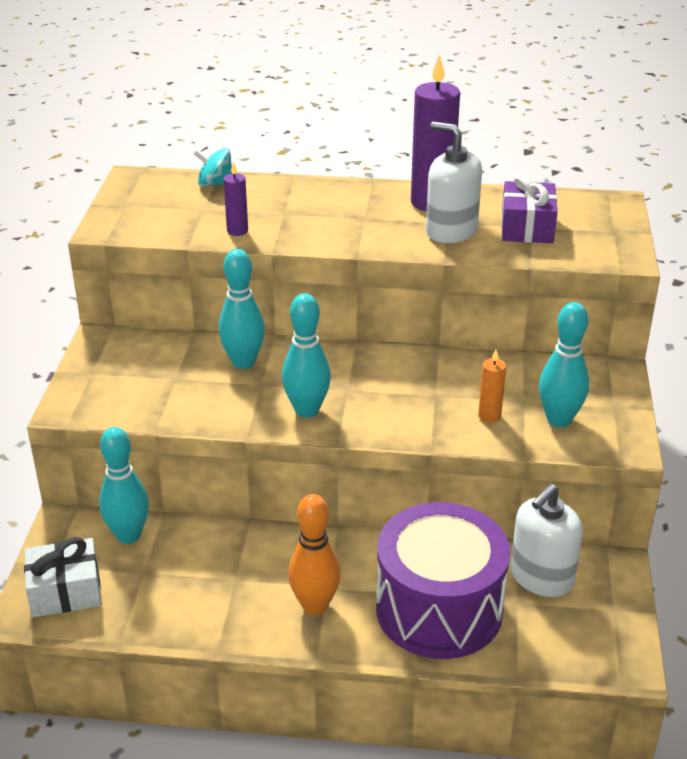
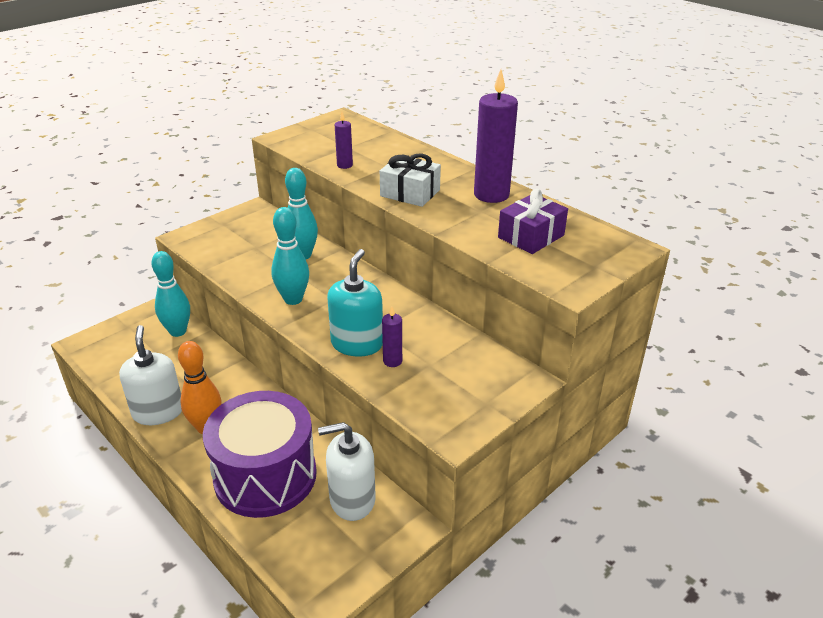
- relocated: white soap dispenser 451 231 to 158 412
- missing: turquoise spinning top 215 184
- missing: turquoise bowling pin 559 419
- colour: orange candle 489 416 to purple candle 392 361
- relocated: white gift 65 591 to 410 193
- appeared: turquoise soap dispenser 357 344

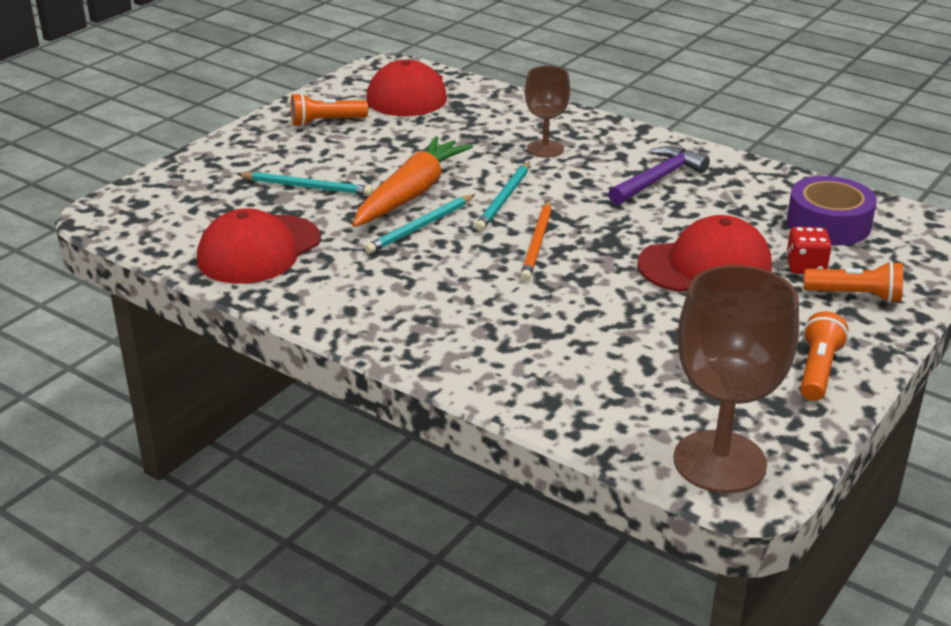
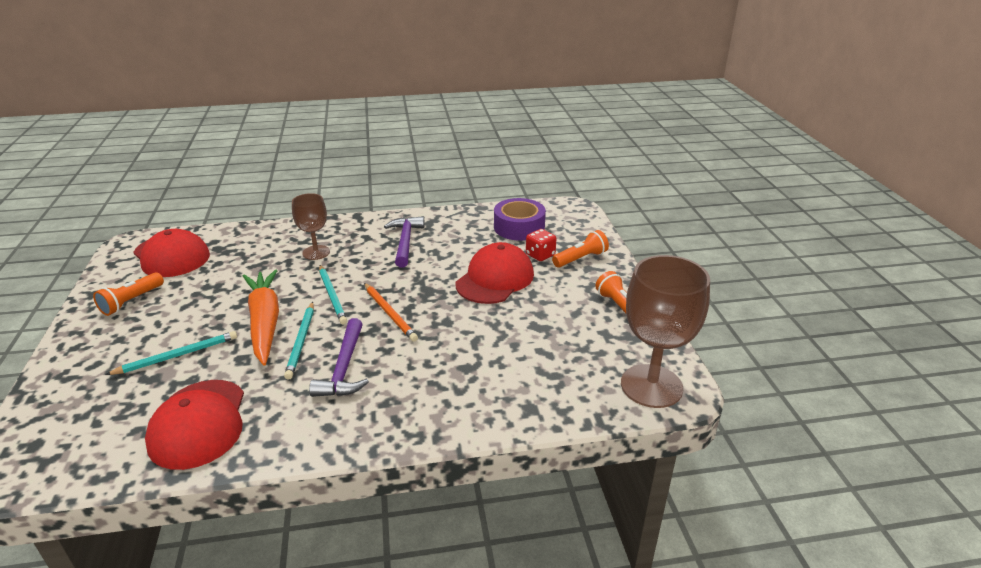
- appeared: purple hammer 344 368

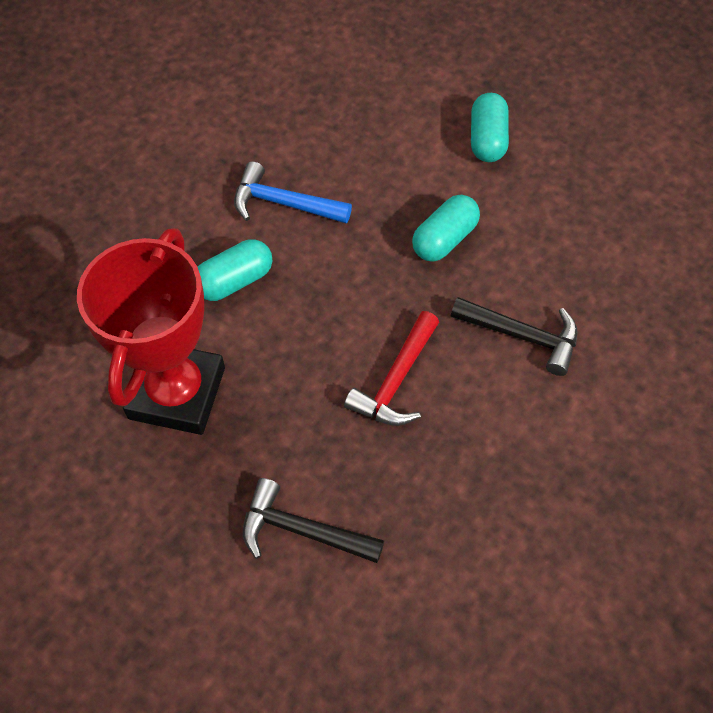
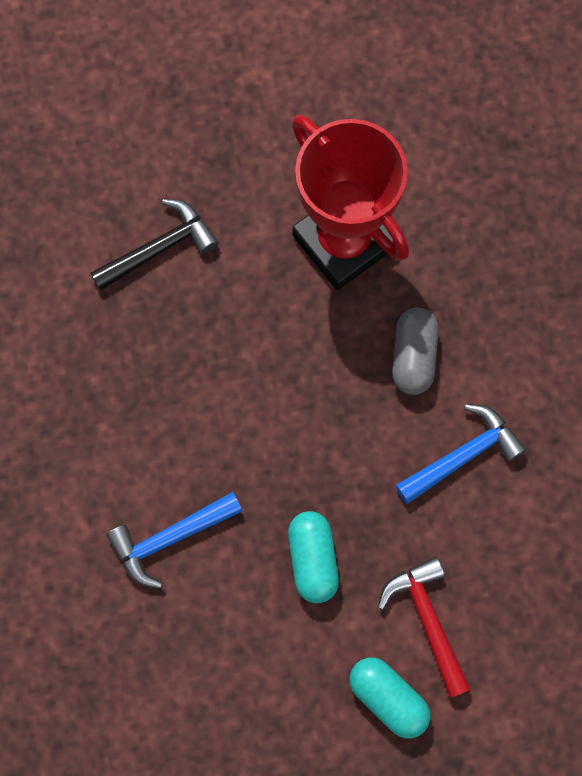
- colour: turquoise capsule 234 281 to grey capsule 413 356
- colour: black hammer 523 336 to blue hammer 169 538
- relocated: red hammer 396 381 to 427 620

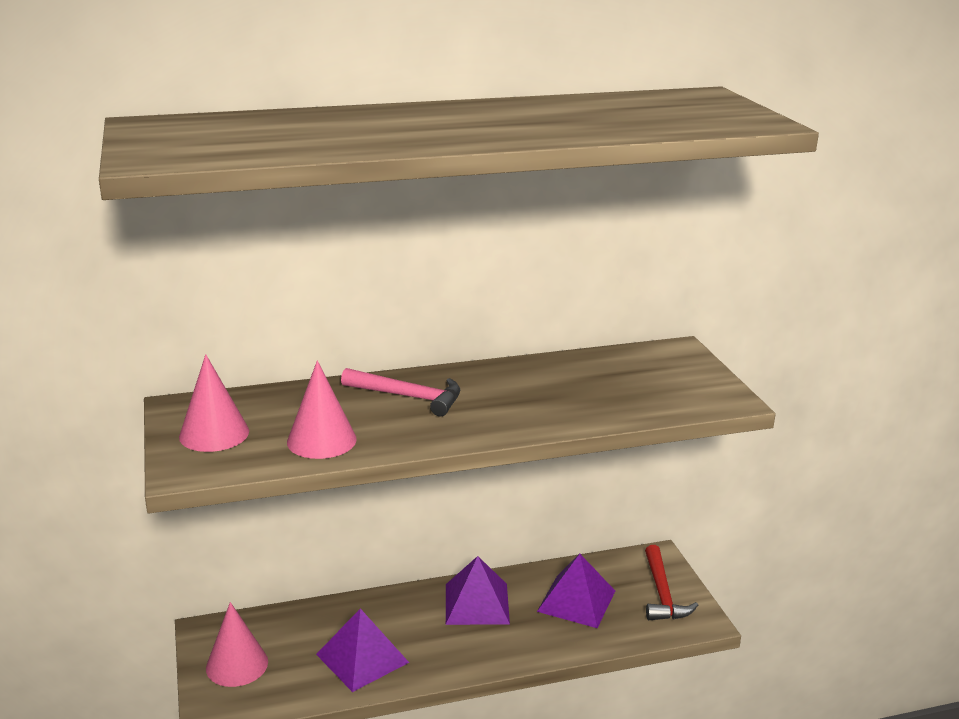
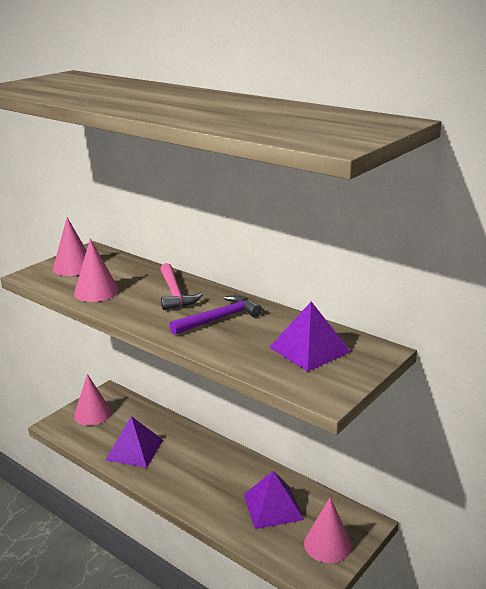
- exchanged: red hammer 662 593 to pink cone 327 544
- relocated: purple pyramid 477 603 to 309 349
- appeared: purple hammer 219 319

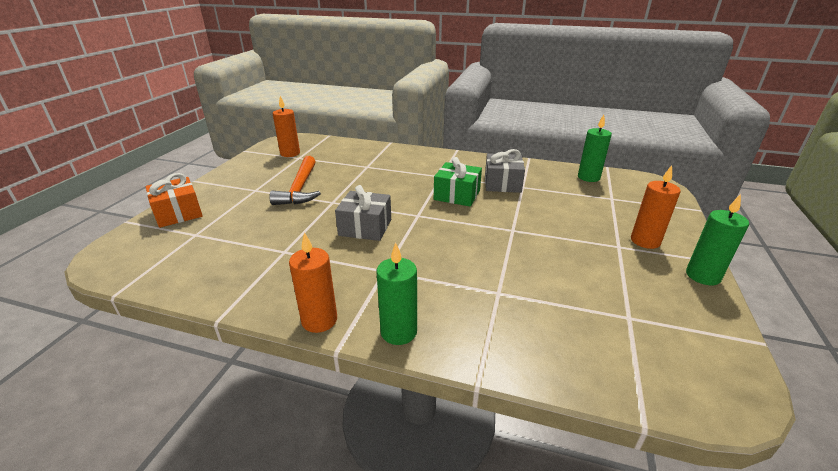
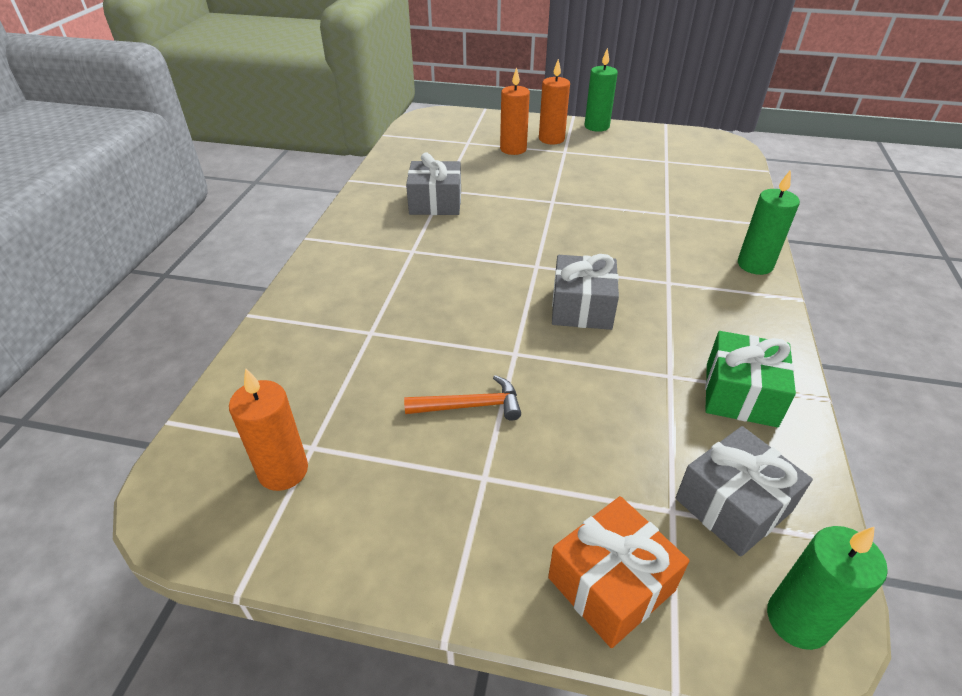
- relocated: green candle 588 177 to 797 620
- size: orange hammer 300 188 = 470 406 x0.63
- relocated: green gift 457 195 to 740 394
- relocated: orange candle 319 320 to 513 149
- appeared: grey gift 733 505

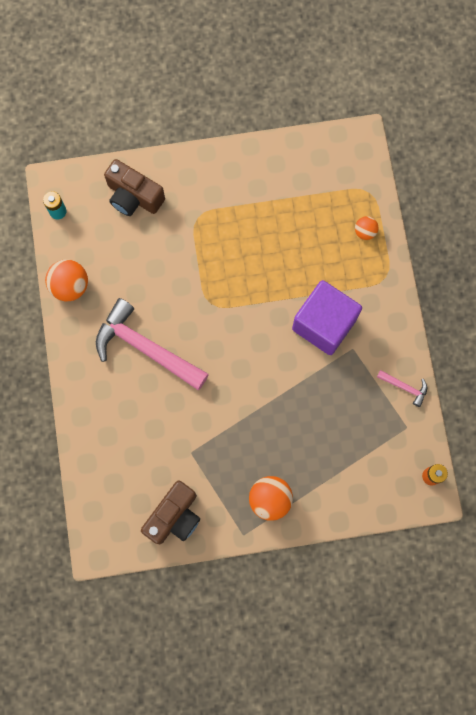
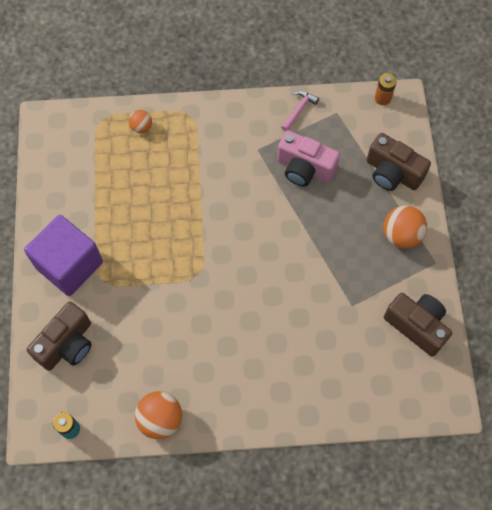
- relocated: purple cube 324 324 to 69 265
- missing: pink hammer 146 348
- appeared: pink camera 304 168
- appeared: brown camera 392 173

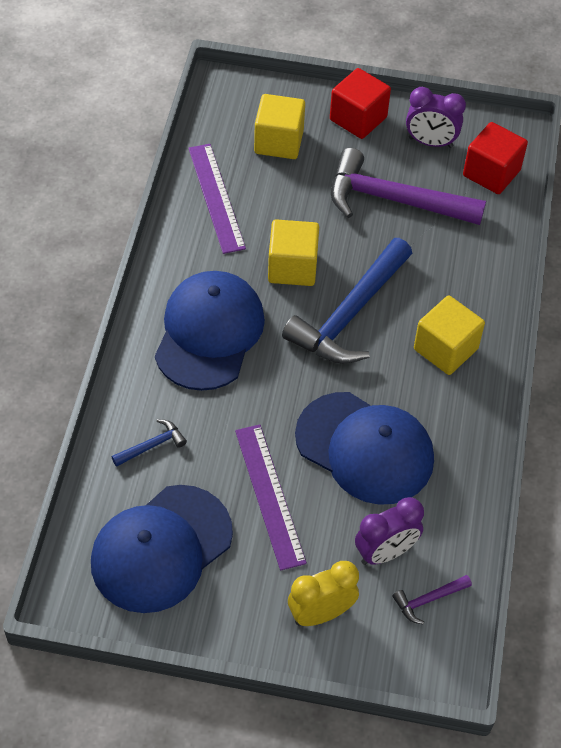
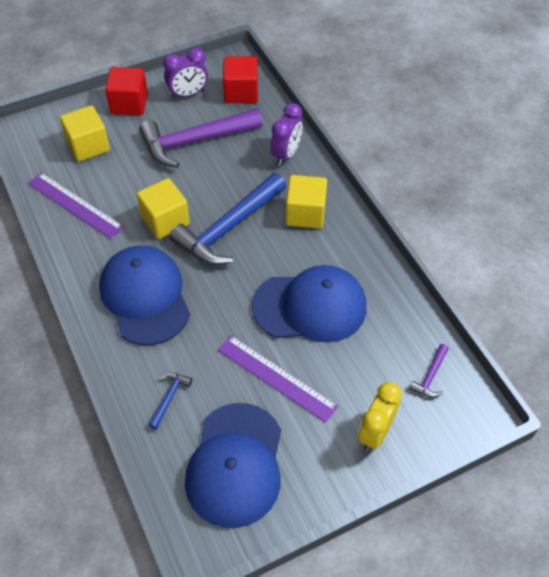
- spun: blue hammer 349 315 = 228 228 45 degrees clockwise
- relocated: purple clock 385 552 to 286 154

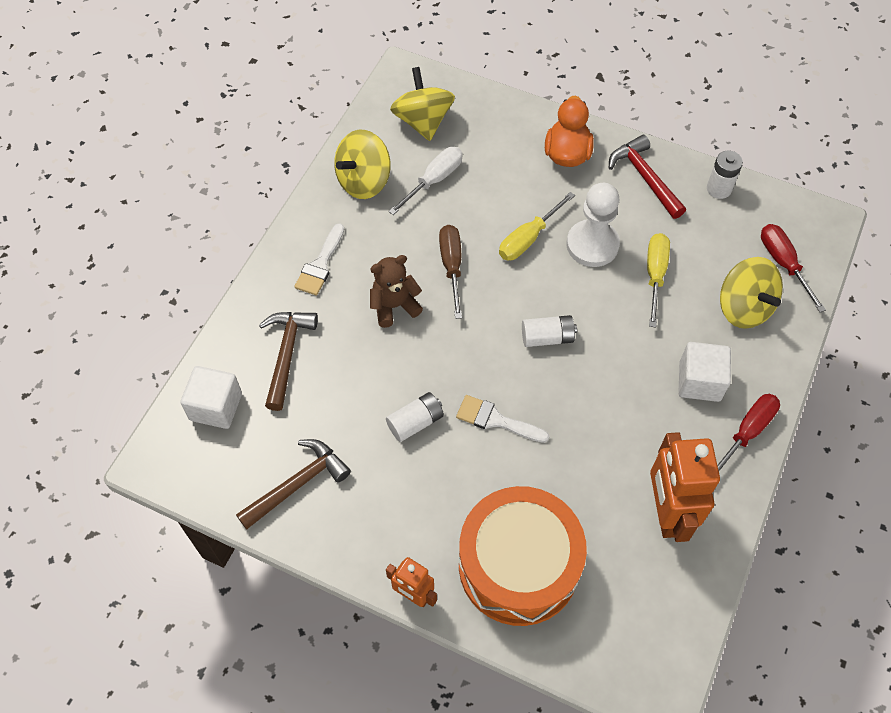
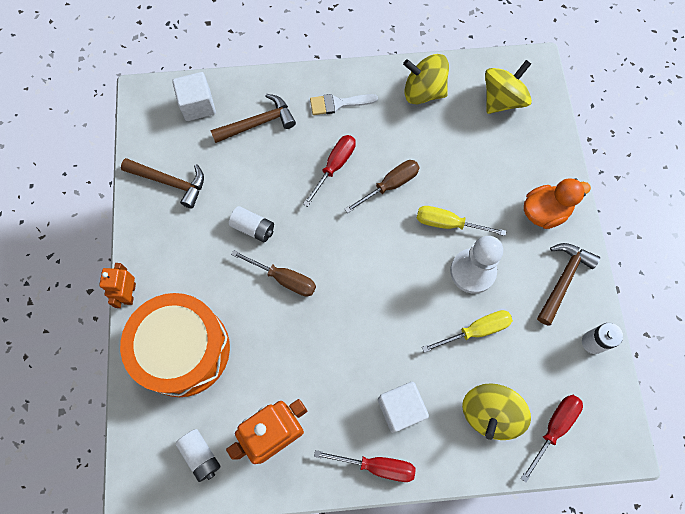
- colour: red hammer 645 177 to brown hammer 563 280
- missing: white screwdriver 434 180
- exchanged: brown teddy bear 394 306 to red screwdriver 334 166
- relocated: white battery 547 337 to 201 455
- exchanged: white brush 496 420 to brown screwdriver 284 279

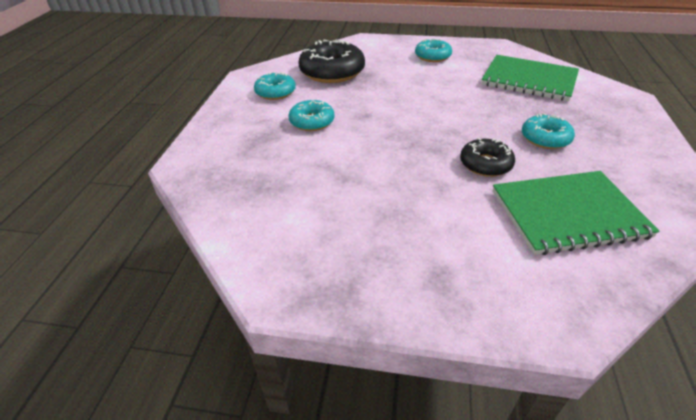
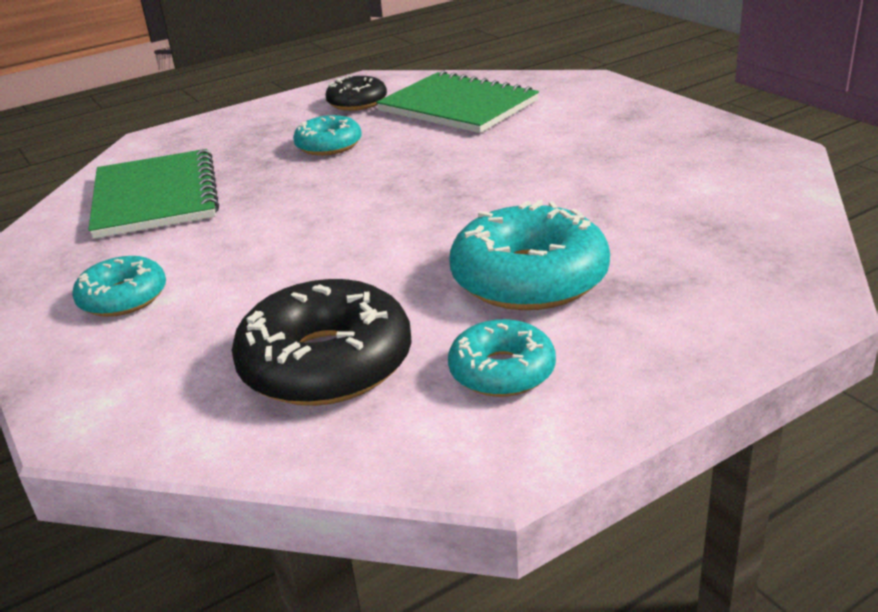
- size: turquoise donut 312 122 = 529 278 x1.71
- relocated: black donut 485 164 to 357 102

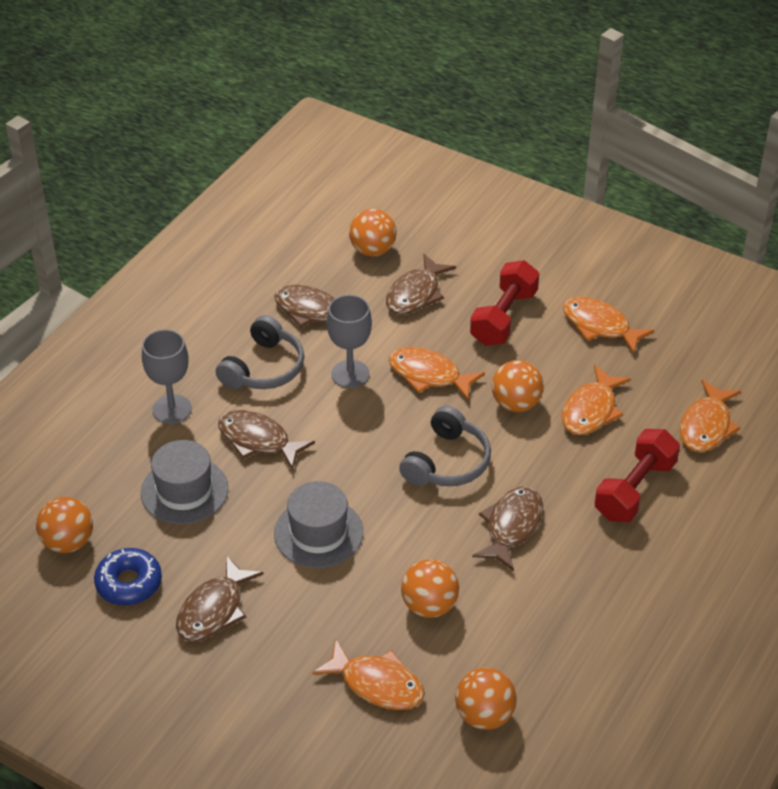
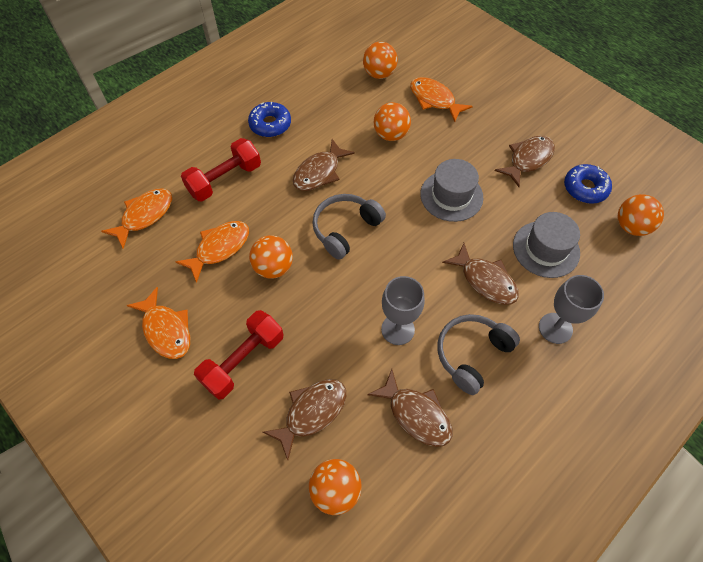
- missing: orange fish 429 375
- appeared: blue donut 270 124

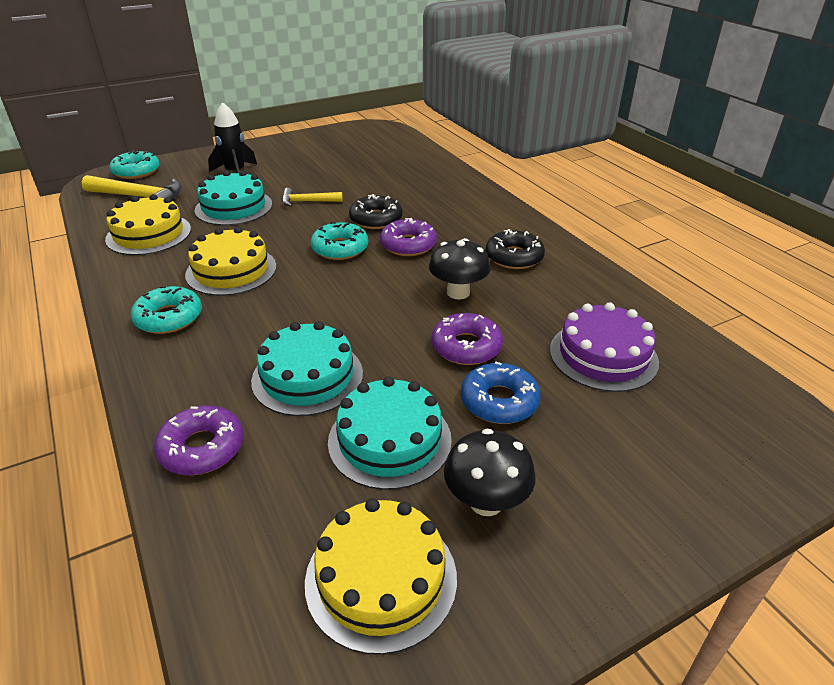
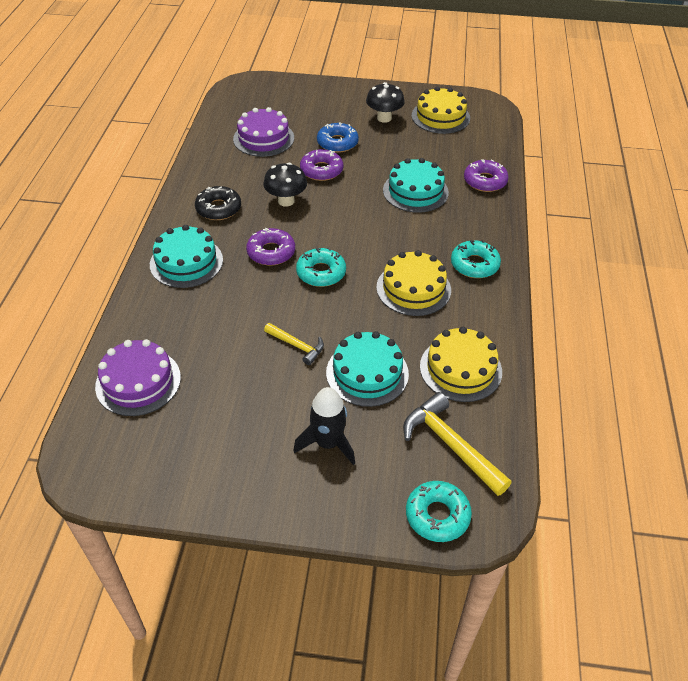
- missing: black donut 376 219
- relocated: turquoise cake 389 440 to 186 262
- appeared: purple cake 138 382

